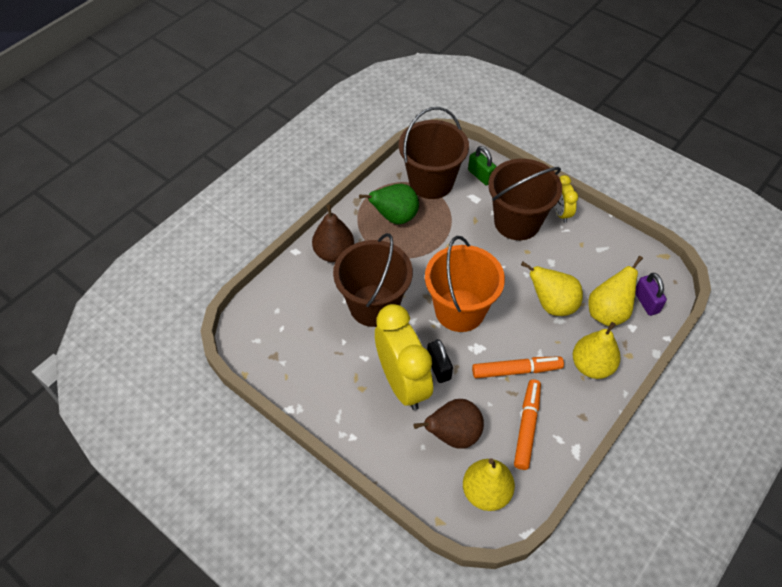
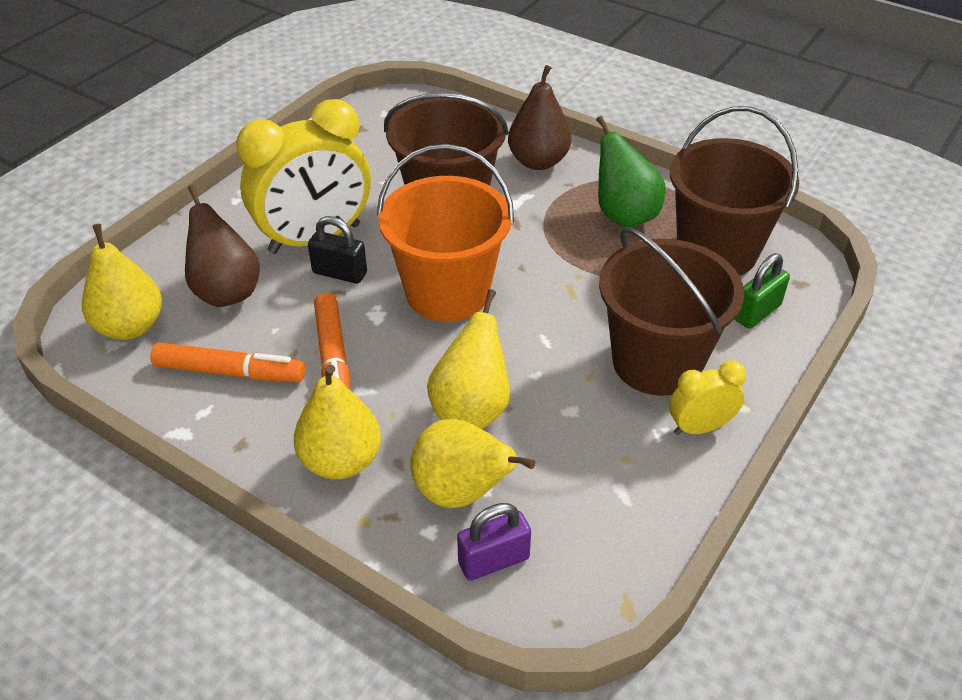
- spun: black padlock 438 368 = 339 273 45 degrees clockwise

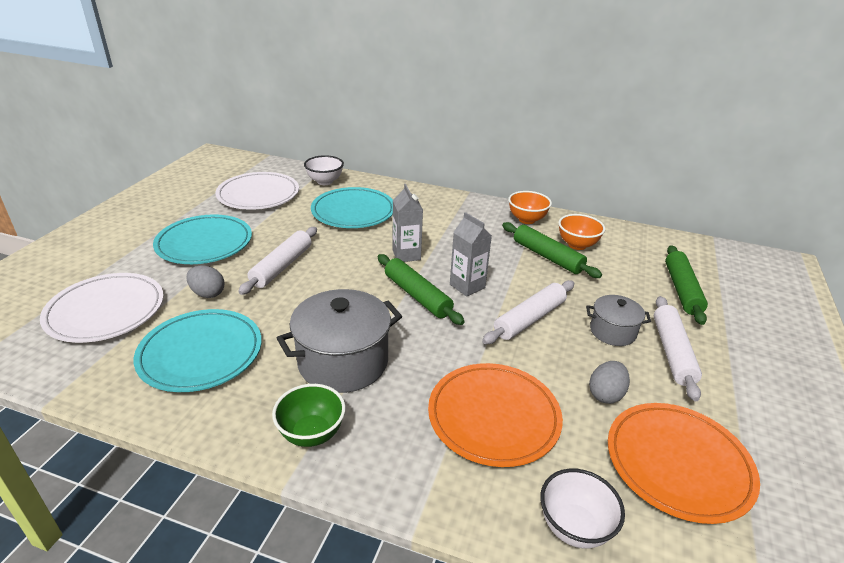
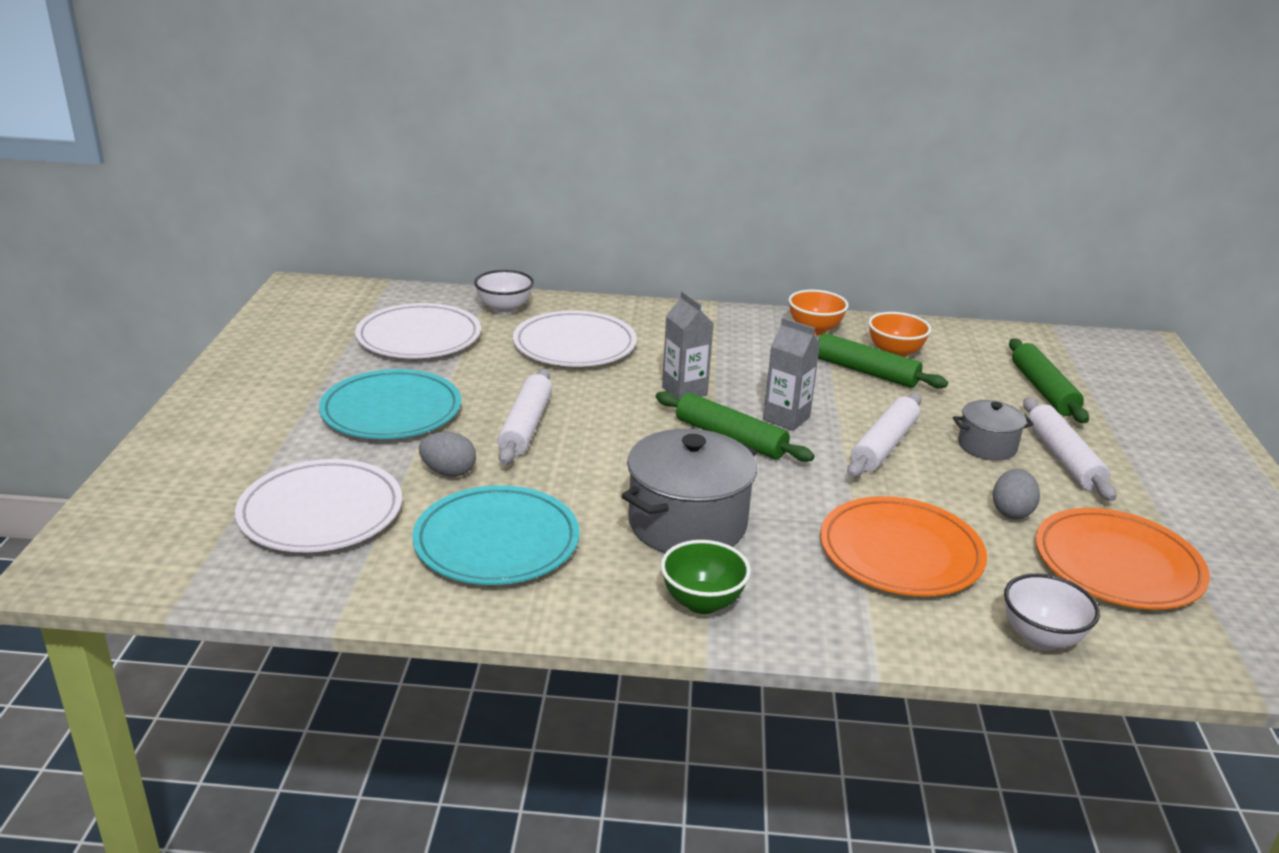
- colour: turquoise plate 353 211 to white plate 574 345

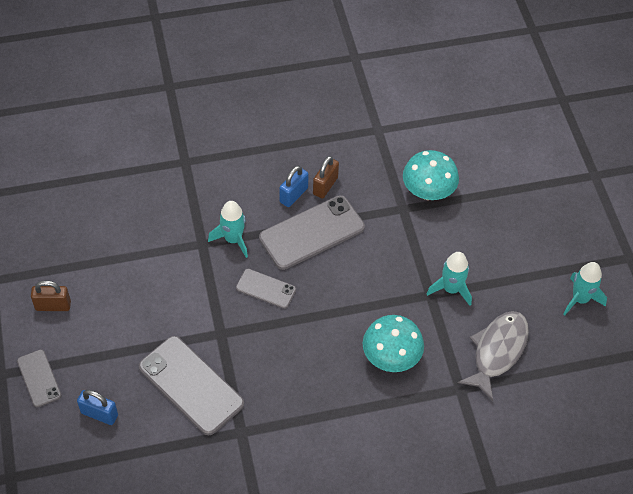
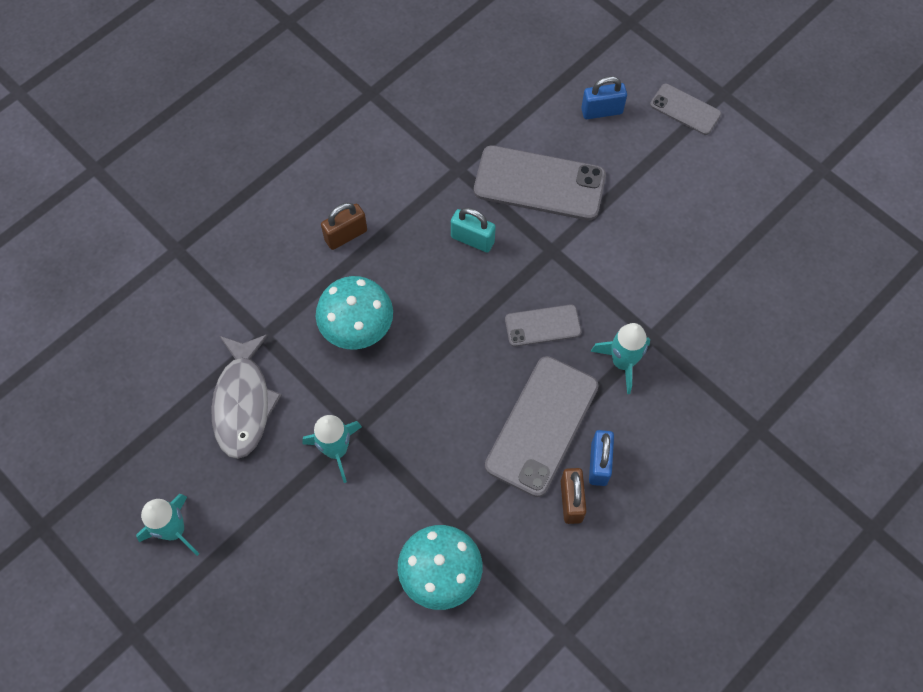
- relocated: brown padlock 53 306 to 346 235
- appeared: turquoise padlock 472 239

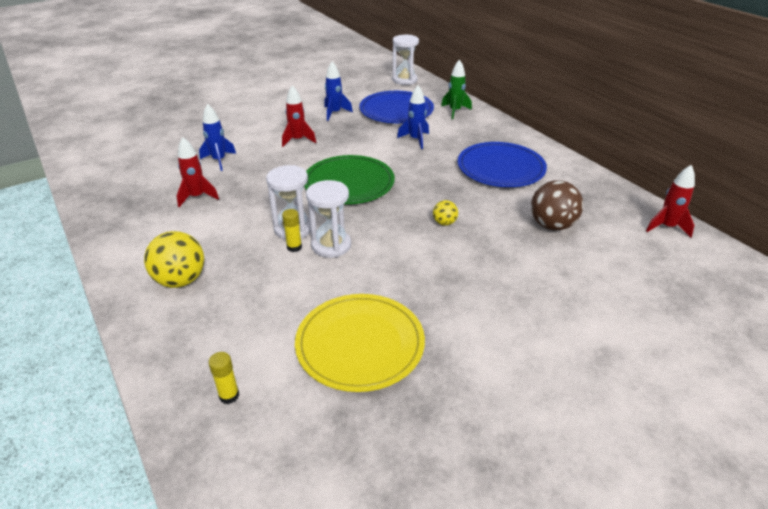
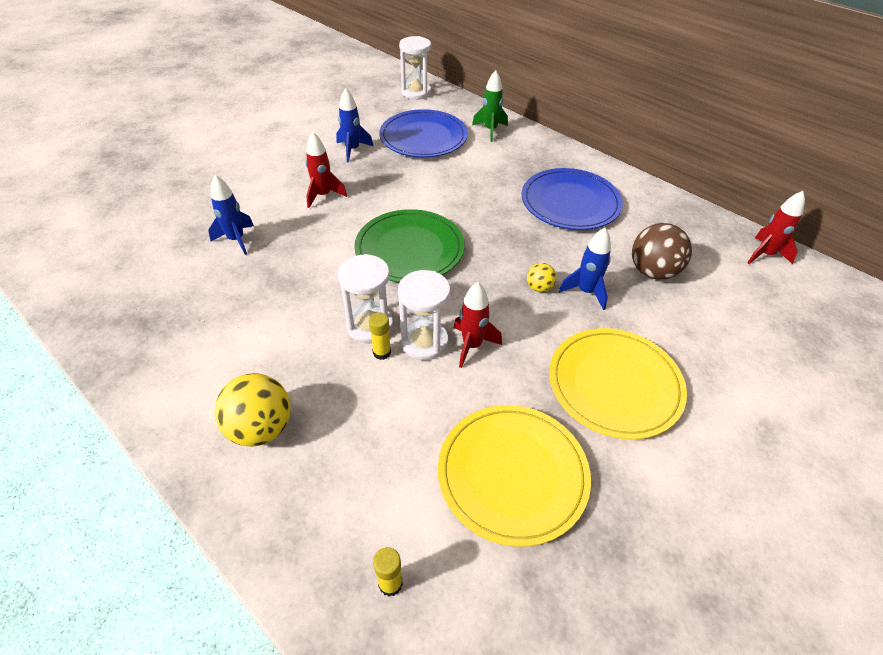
- relocated: blue rocket 415 140 to 586 292
- relocated: red rocket 197 197 to 472 345
- appeared: yellow plate 614 384

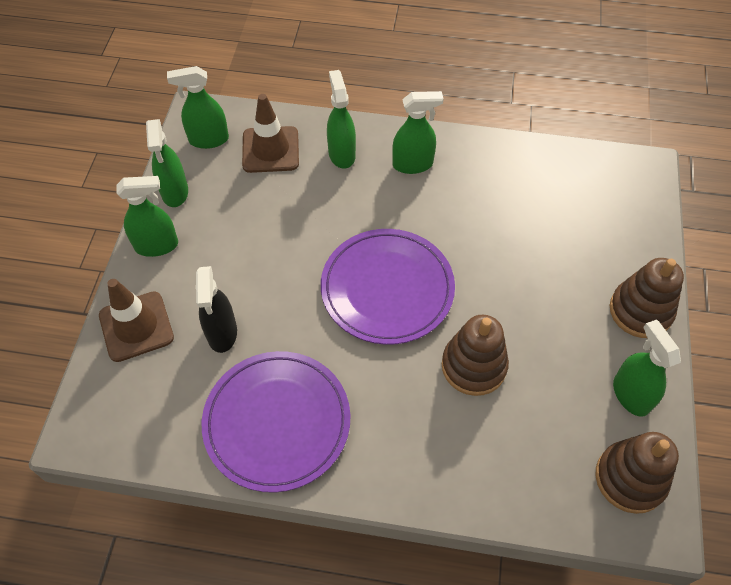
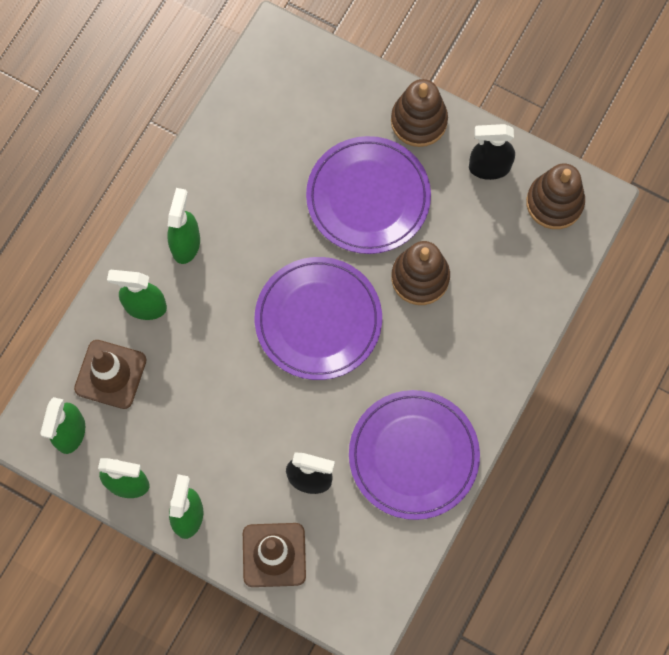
- colour: green spray bottle 630 395 to black spray bottle 489 167
- appeared: purple plate 368 197

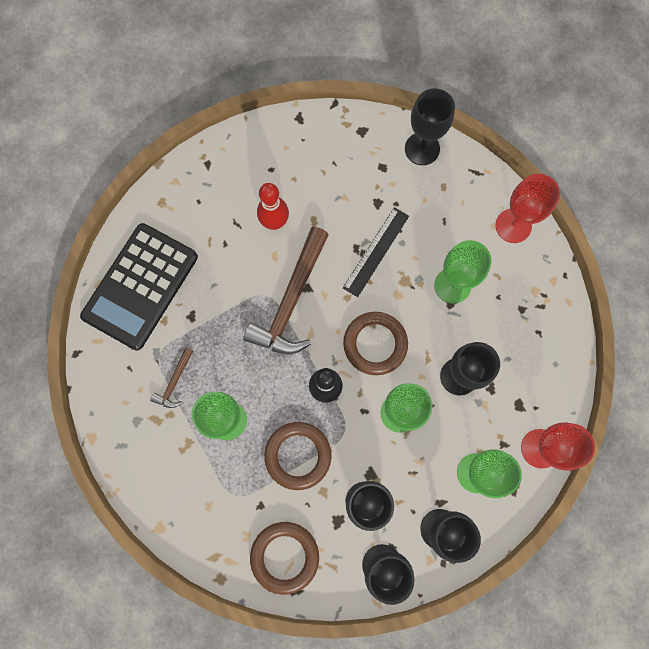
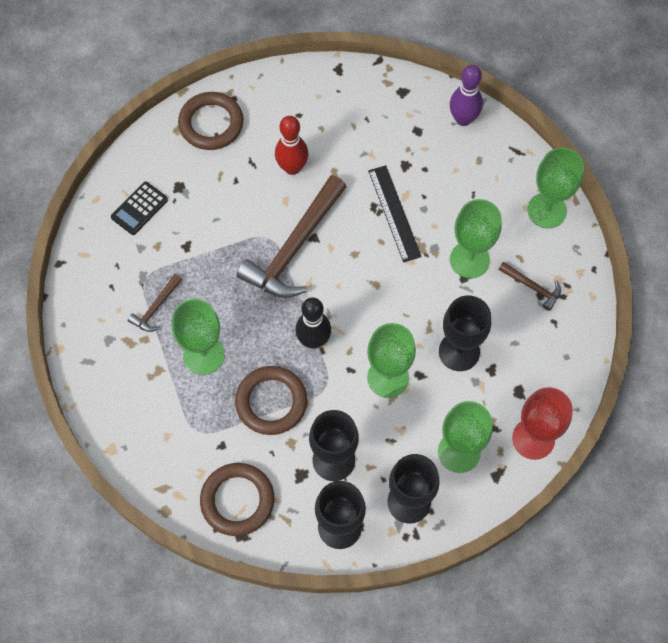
- exchanged: black goblet 422 149 to purple bowling pin 463 119
- colour: red goblet 513 226 to green goblet 547 210
- spun: black ruler 376 251 = 394 213 60 degrees counterclockwise
- size: black calculator 140 286 = 139 208 x0.43
- relocated: brown ring 375 344 to 211 124
- appeared: brown hammer 532 287

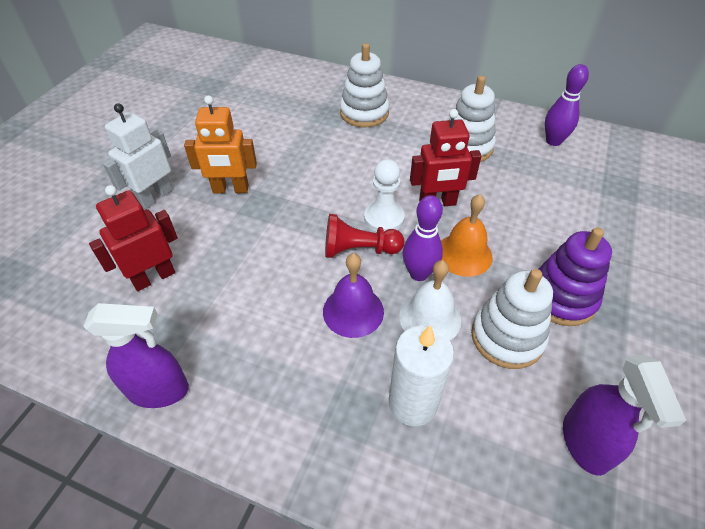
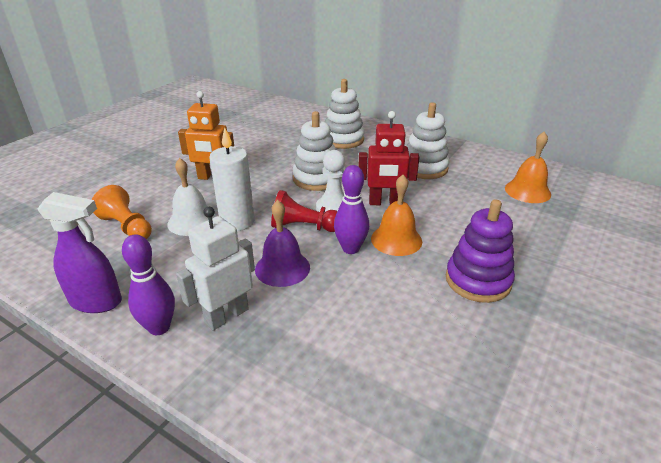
- relocated: purple bowling pin 553 141 to 159 327
- relocated: white robot 155 197 to 226 315
- exchanged: red robot 154 277 to orange pawn 127 227
- relocated: white bell 430 318 to 192 221
- relocated: white stacking toy 507 337 to 316 179
- relocated: white candle 413 403 to 237 222
- missing: purple spray bottle 585 443
- appeared: orange bell 527 191

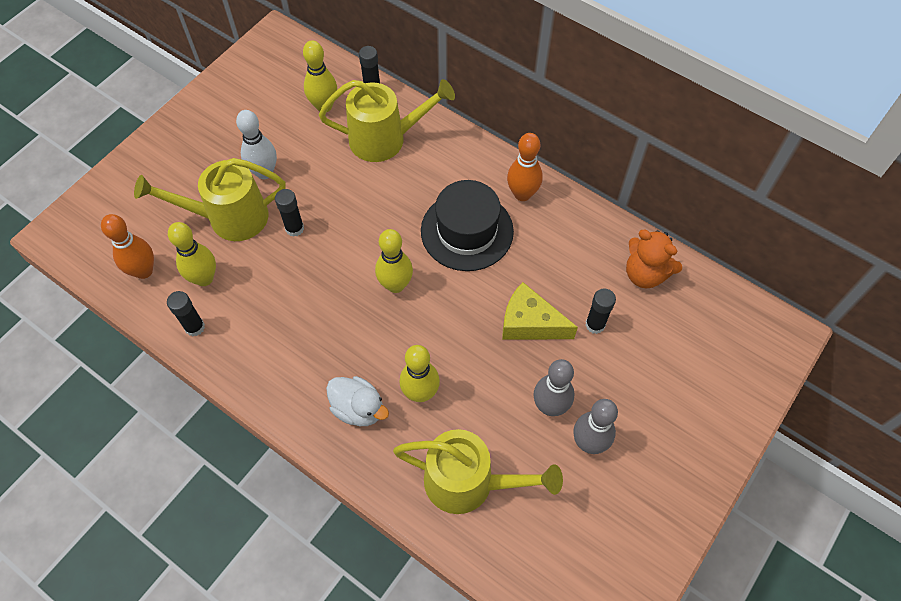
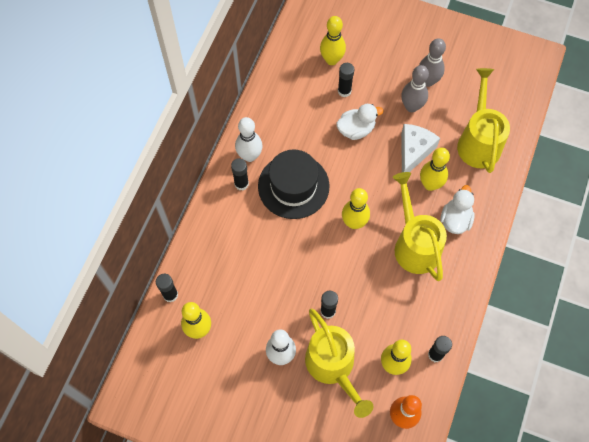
- relocated: yellow watering can 386 139 to 414 244
- colour: orange bowling pin 522 194 to white bowling pin 250 156
- missing: orange teddy bear 645 274
- exchanged: yellow cheese 530 323 to white duck 356 129
- appeared: yellow bowling pin 331 60
- appeared: white cheese 414 151
- appeared: black glue stick 241 184

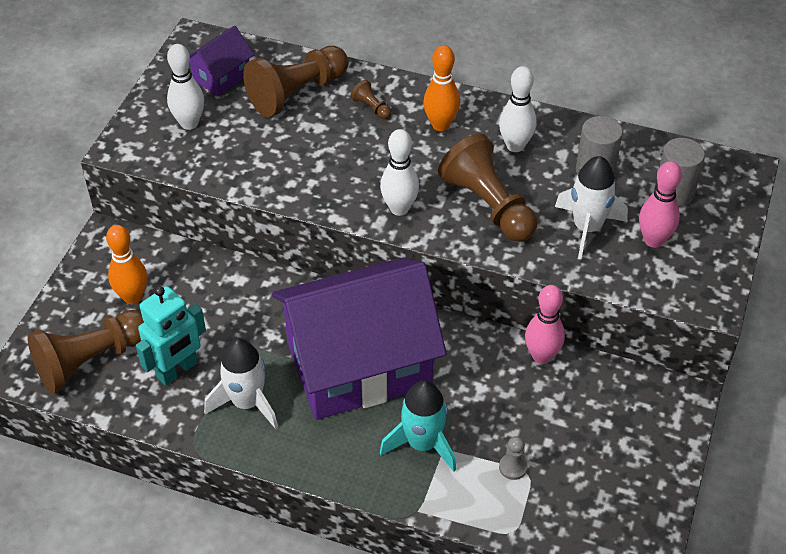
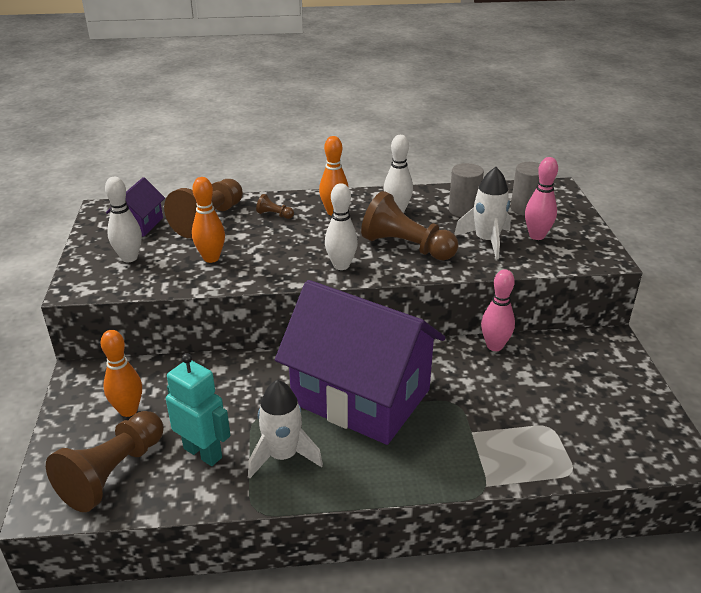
- spun: purple house 359 365 = 361 396 75 degrees clockwise
- spun: turquoise robot 177 370 = 203 452 75 degrees counterclockwise
- missing: turquoise rocket 422 444
- missing: grey pawn 513 467
- appeared: orange bowling pin 211 258

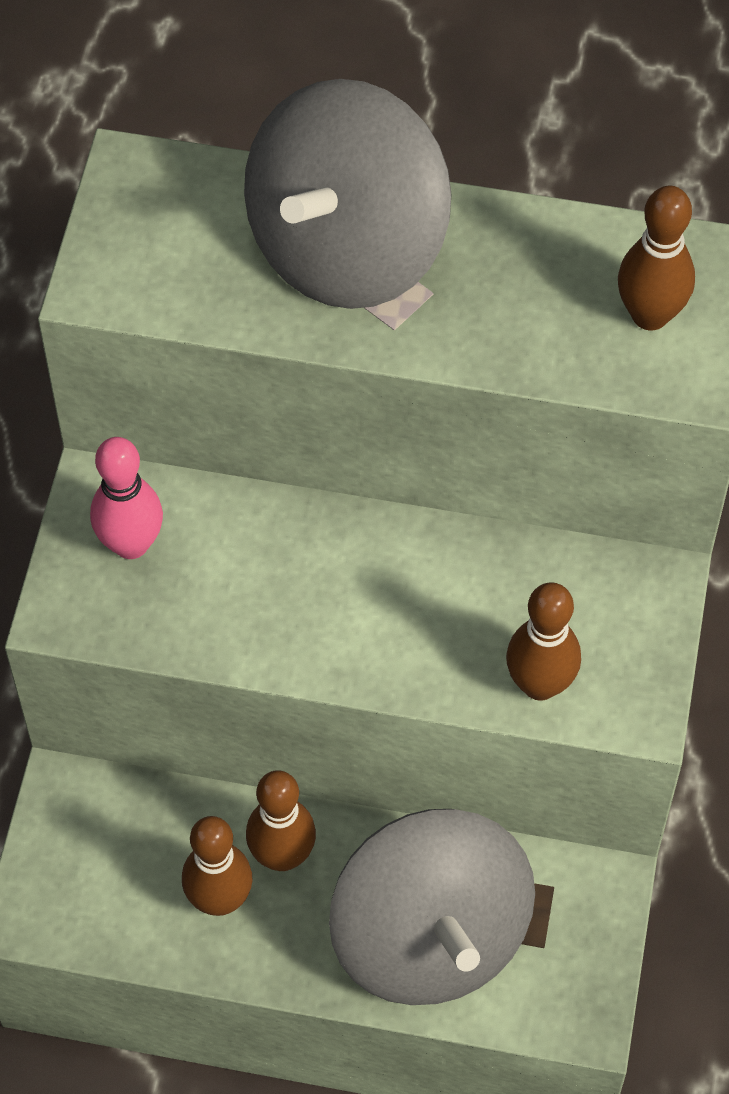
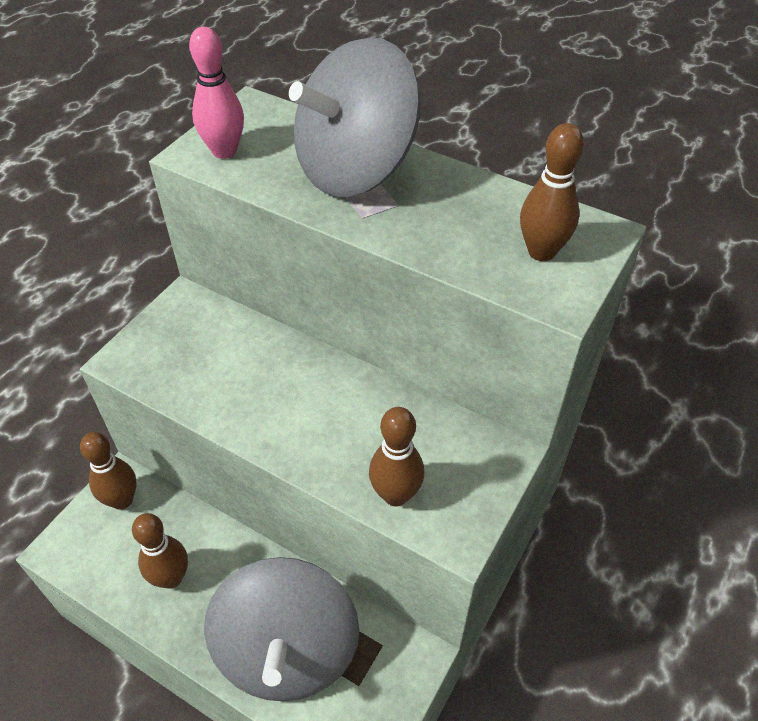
- relocated: pink bowling pin 131 544 to 224 151
- relocated: brown bowling pin 282 855 to 122 500

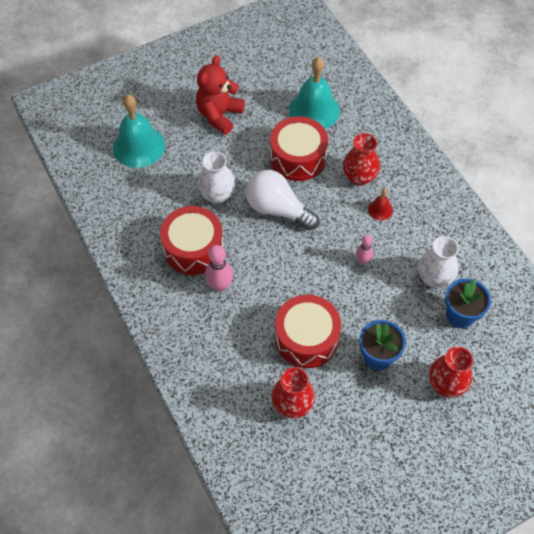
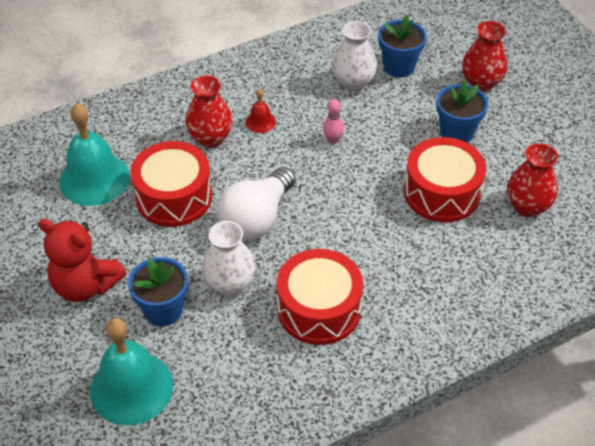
- missing: pink bowling pin 220 285
- appeared: blue flower pot 163 310

